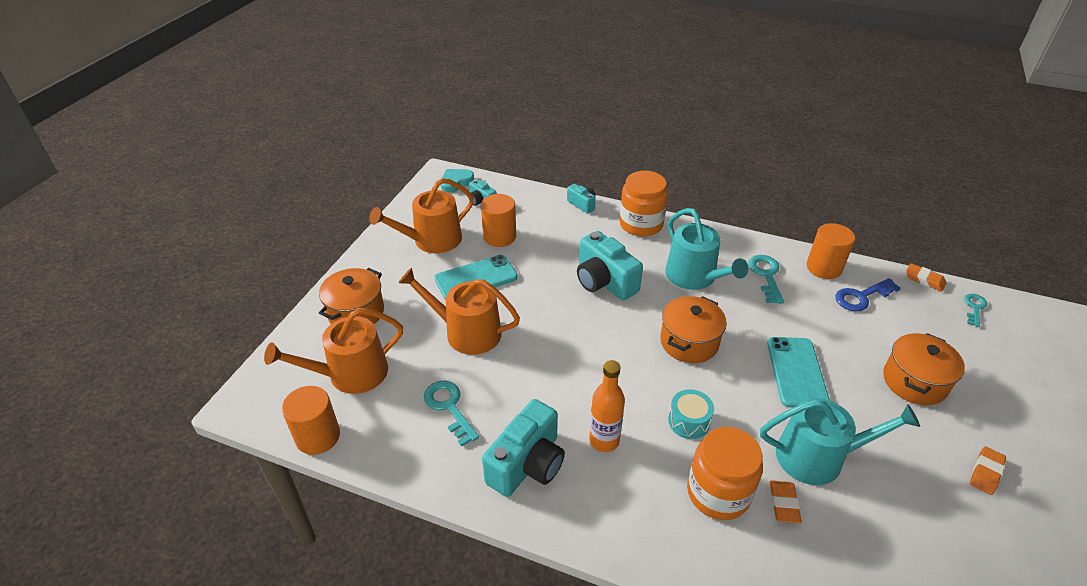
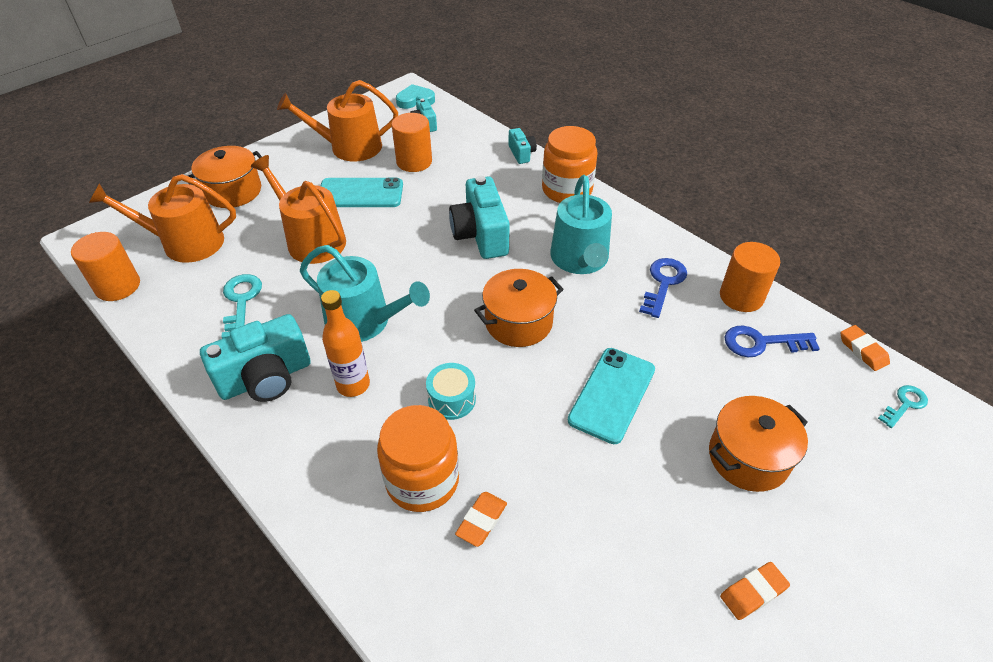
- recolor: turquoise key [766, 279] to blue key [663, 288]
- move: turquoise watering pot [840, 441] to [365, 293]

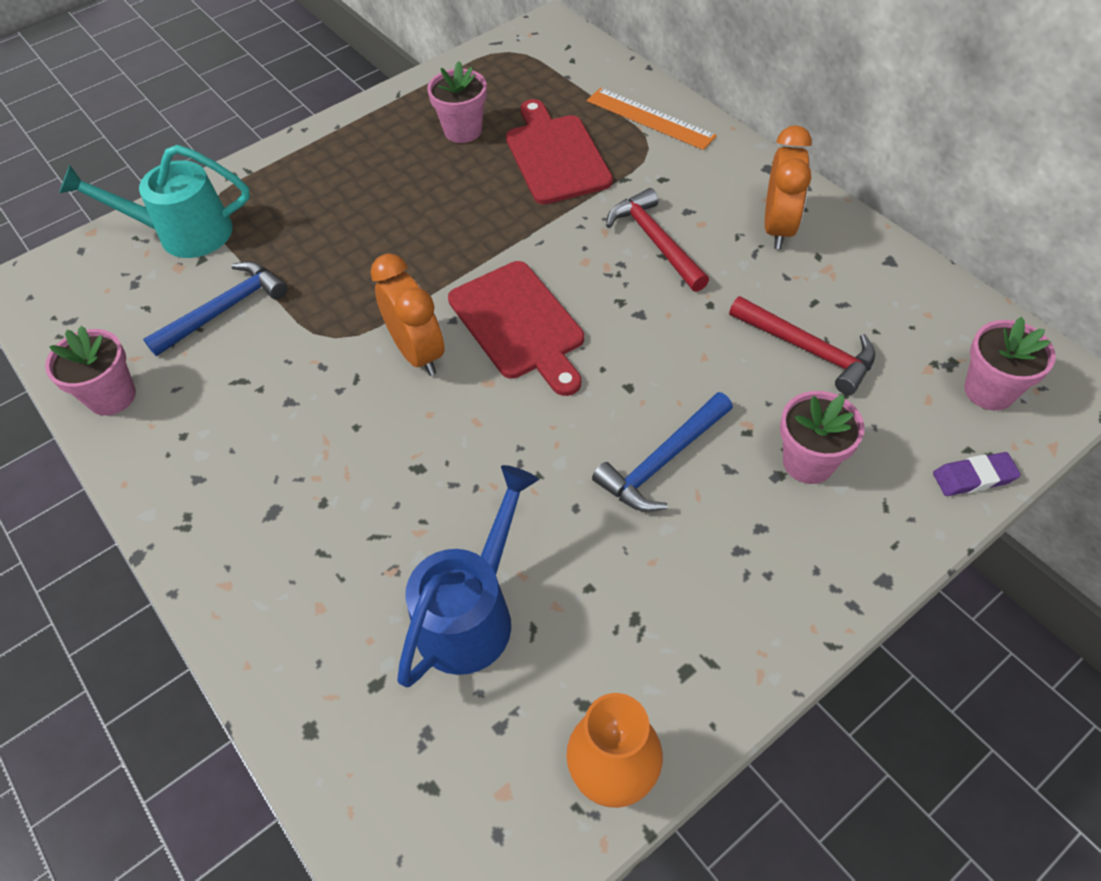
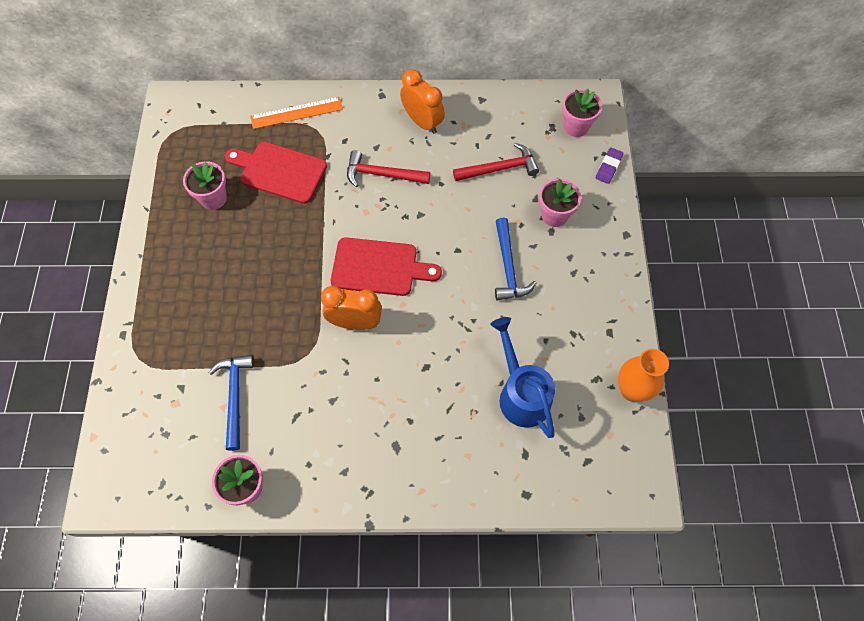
- delete: turquoise watering pot [154, 201]

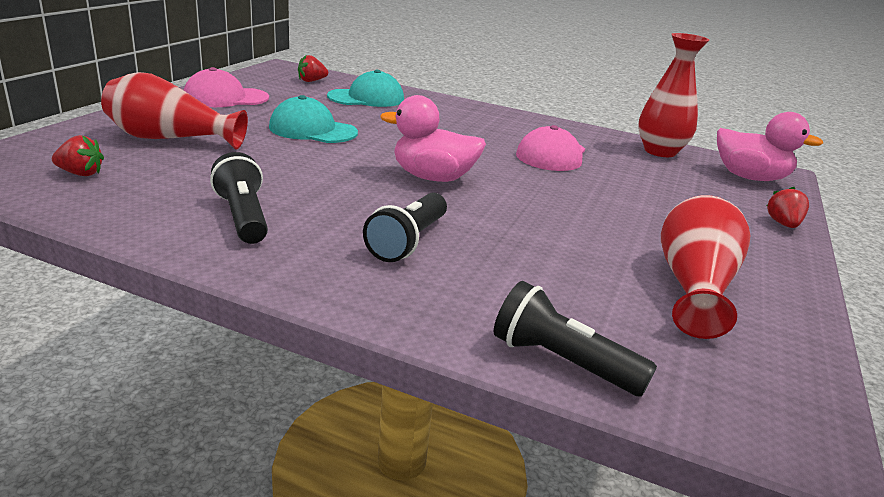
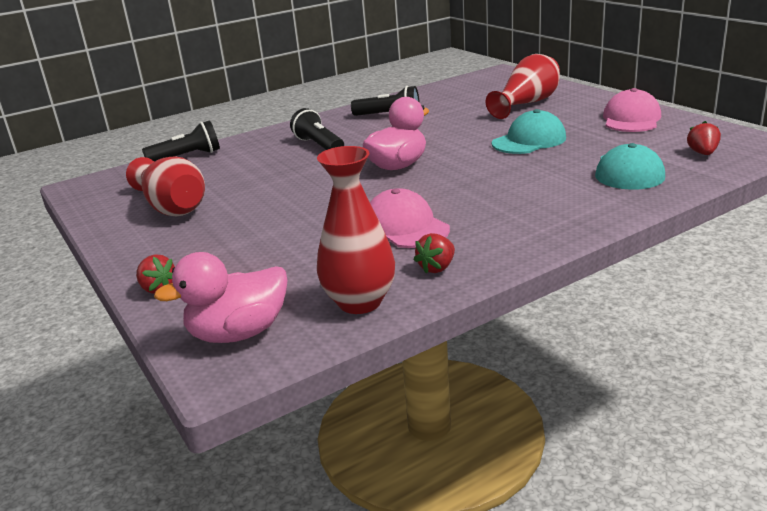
- move: scarlet berry [78, 155] to [434, 253]

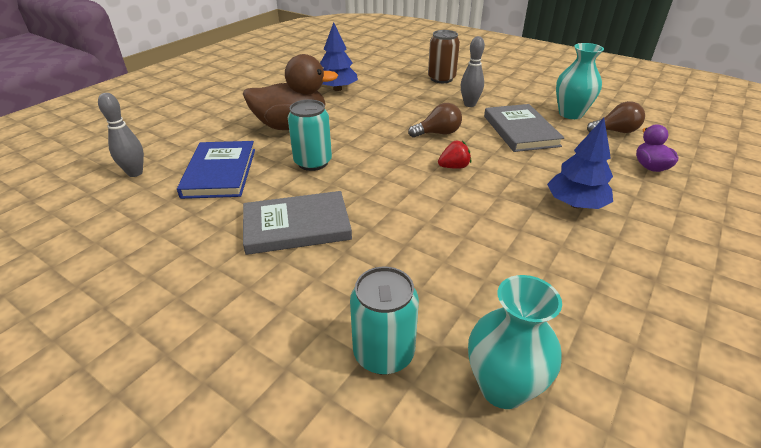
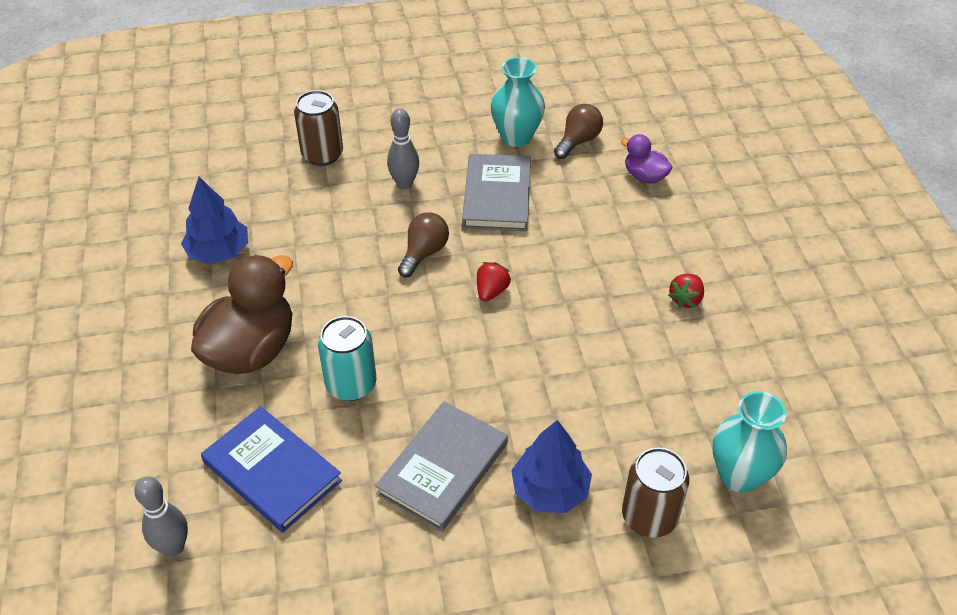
- rotate: grey hardcover [524, 128] = [496, 192] 60 degrees clockwise
- move: blue tree [580, 163] to [551, 466]
- recolor: turquoise soda can [384, 321] to dark brown soda can [655, 492]
- insert: scarlet berry [686, 291]

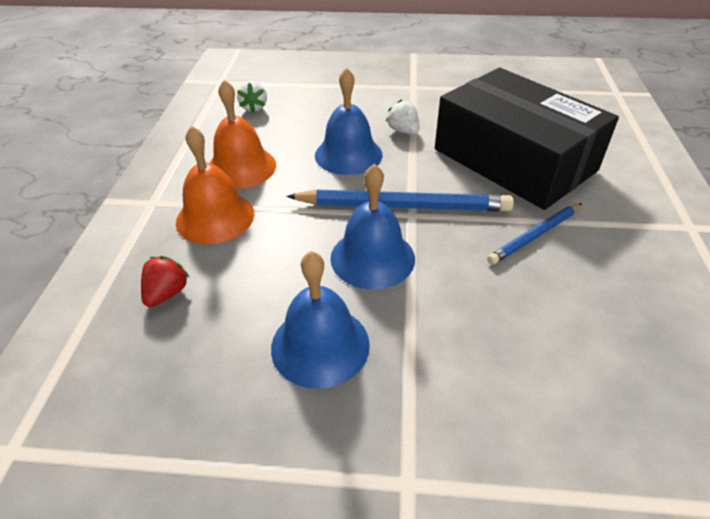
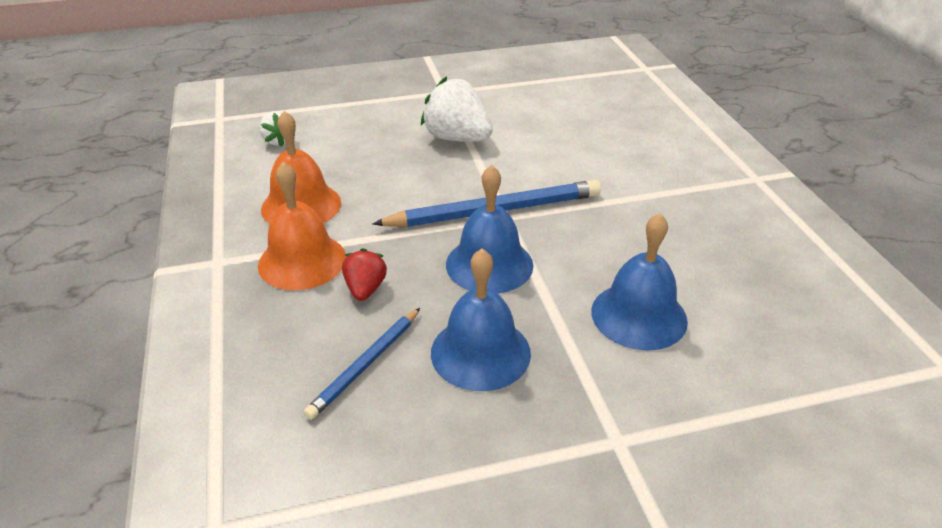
- move: blue hand bell [349, 121] to [639, 282]
- delete: black parcel [527, 139]
- resize: white berry [402, 117] = [457, 109] x1.83
- move: blue lead pencil [534, 233] to [361, 364]
- move: scarlet berry [165, 281] to [364, 274]

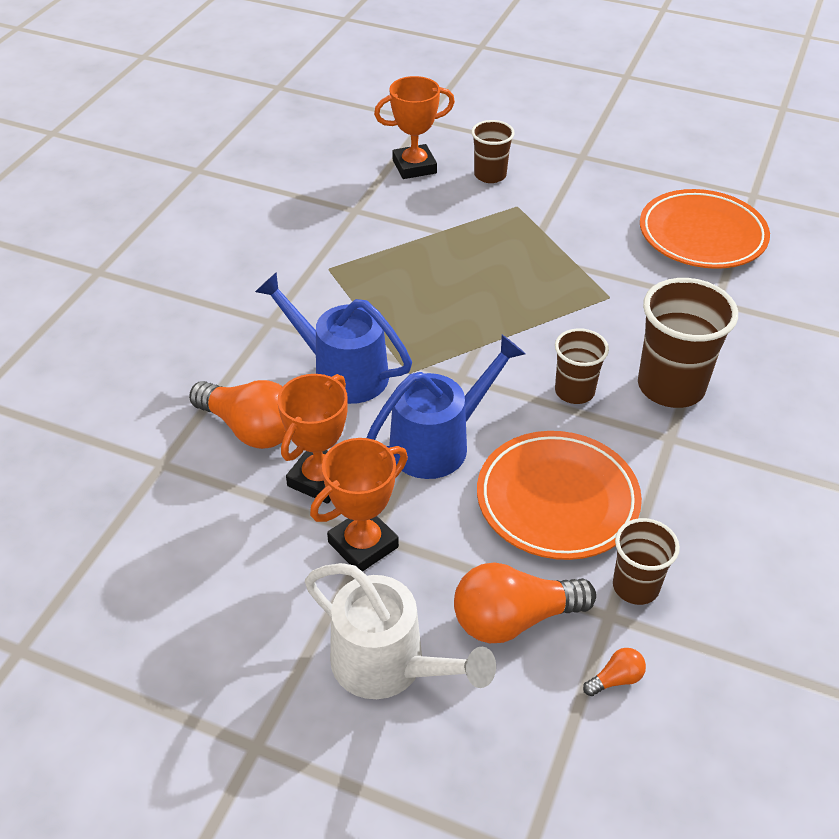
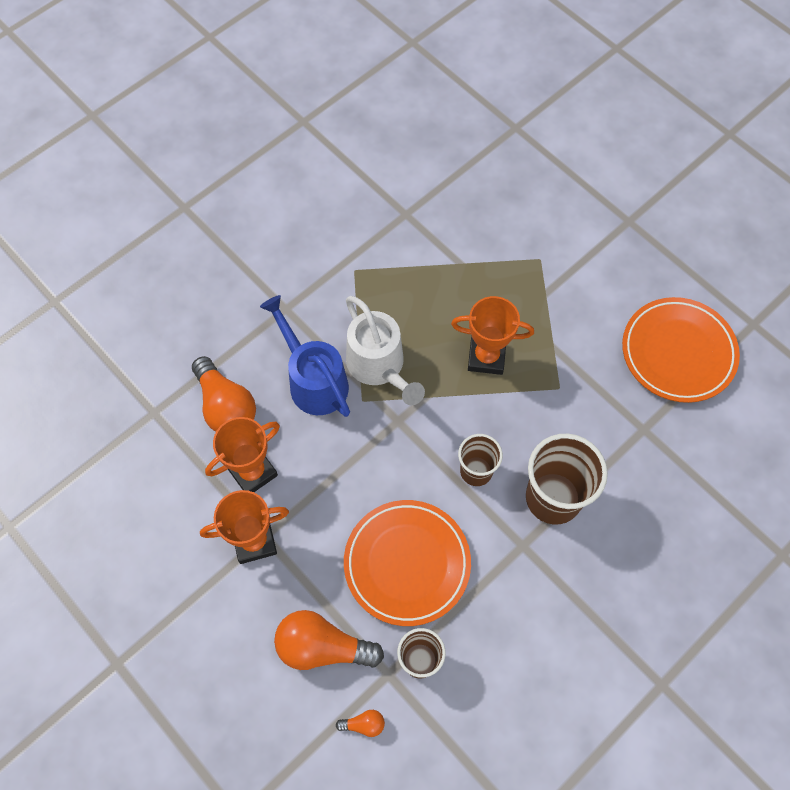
- move: orange award cup [414, 127] to [492, 335]
- delete: dark brown tumbler [493, 151]
- delete: blue watering pot [445, 407]
- move: white watering pot [400, 631] to [385, 350]

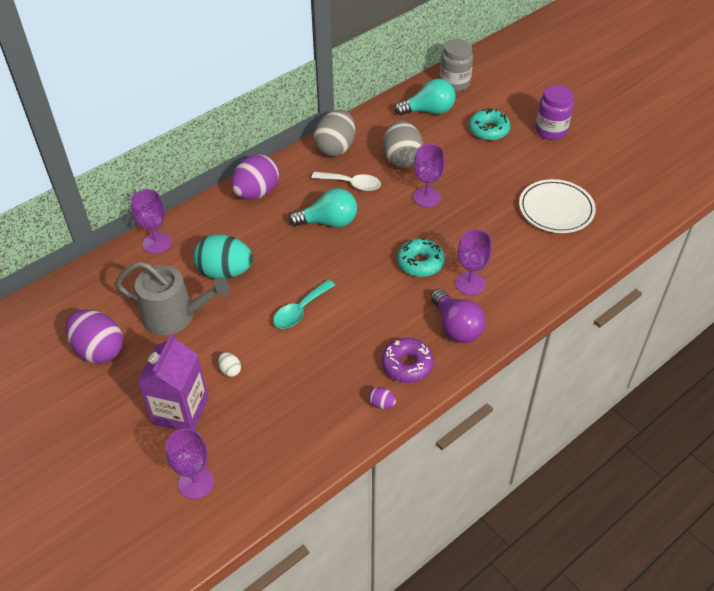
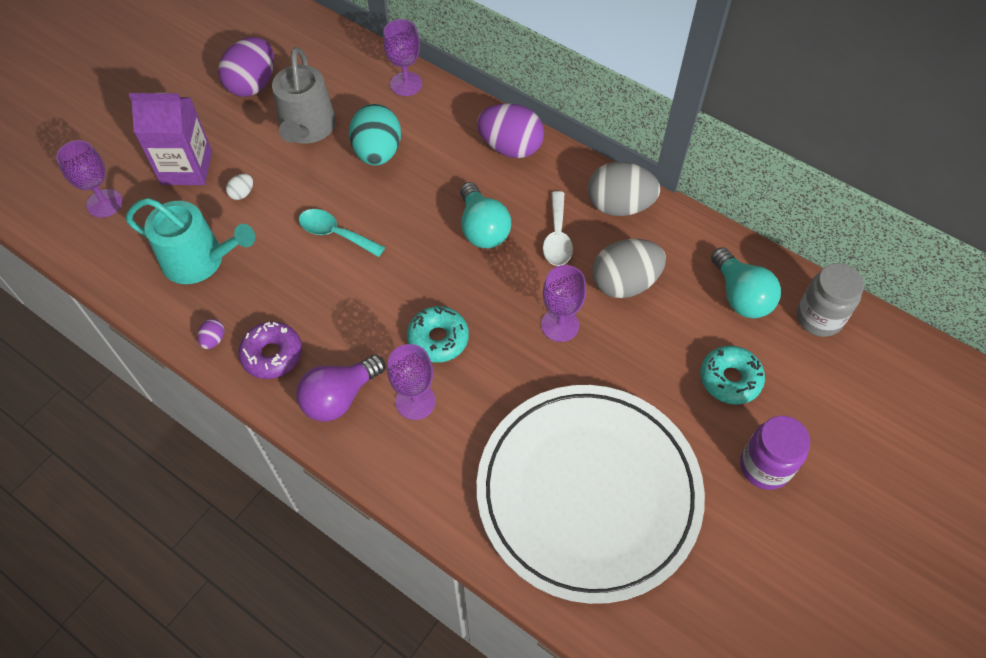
- resize: white plate [557, 206] = [591, 494] x1.97
- insert: turquoise watering pot [190, 241]

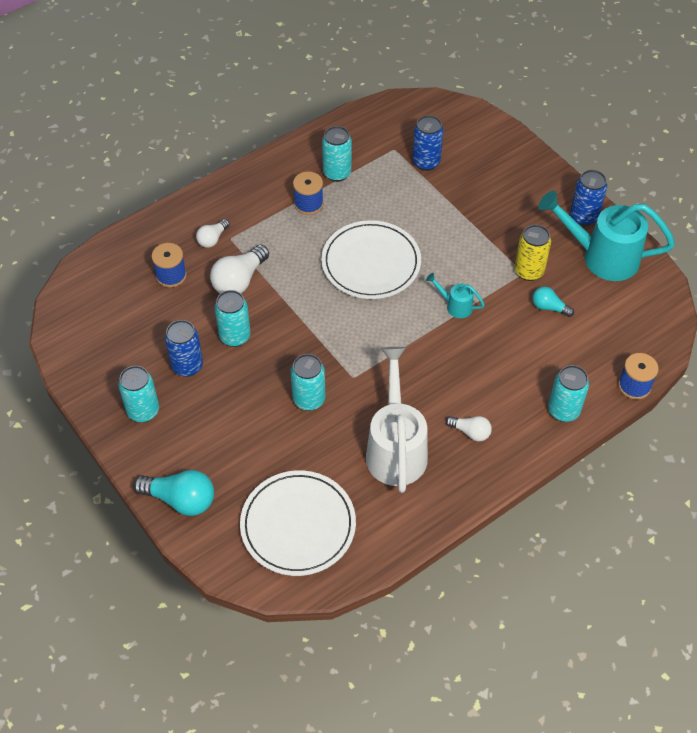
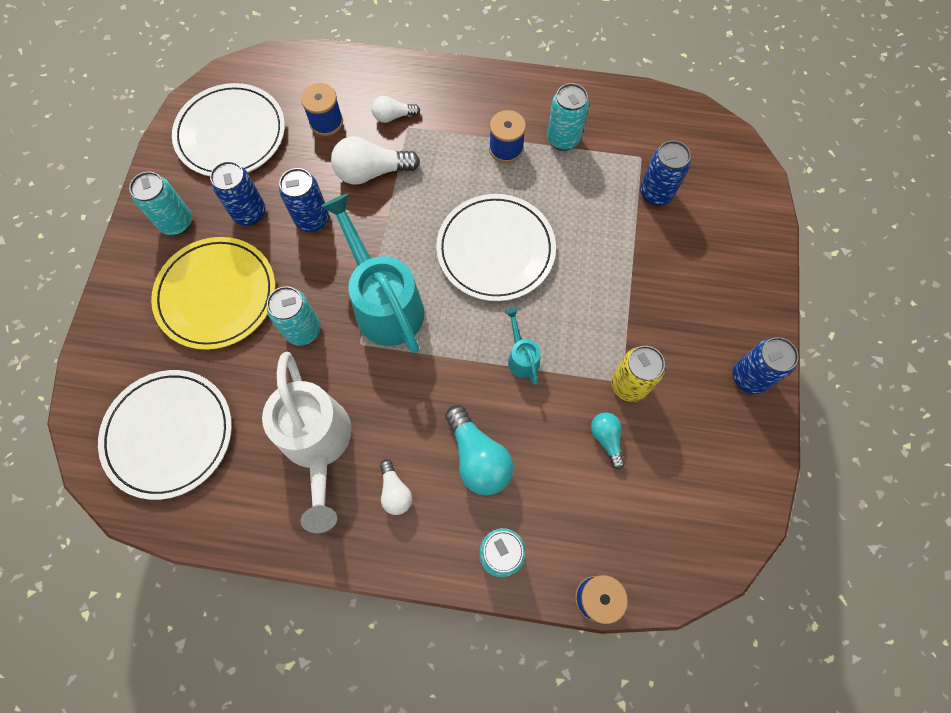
- move: turquoise watering pot [606, 236] to [372, 273]
- recolor: turquoise soda can [233, 318] to blue soda can [304, 200]
- rotate: white watering pot [397, 420] = [307, 442] 120 degrees clockwise
- move: turquoise light bulb [173, 493] to [479, 450]
- insert: white plate [228, 129]
- insert: bright yellow plate [213, 293]

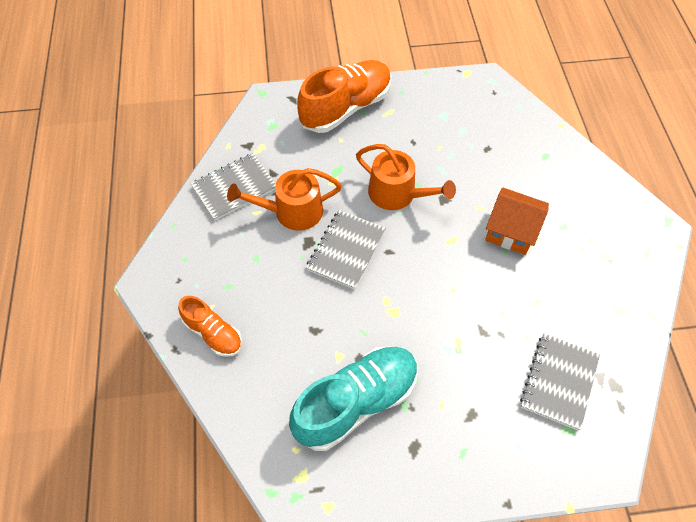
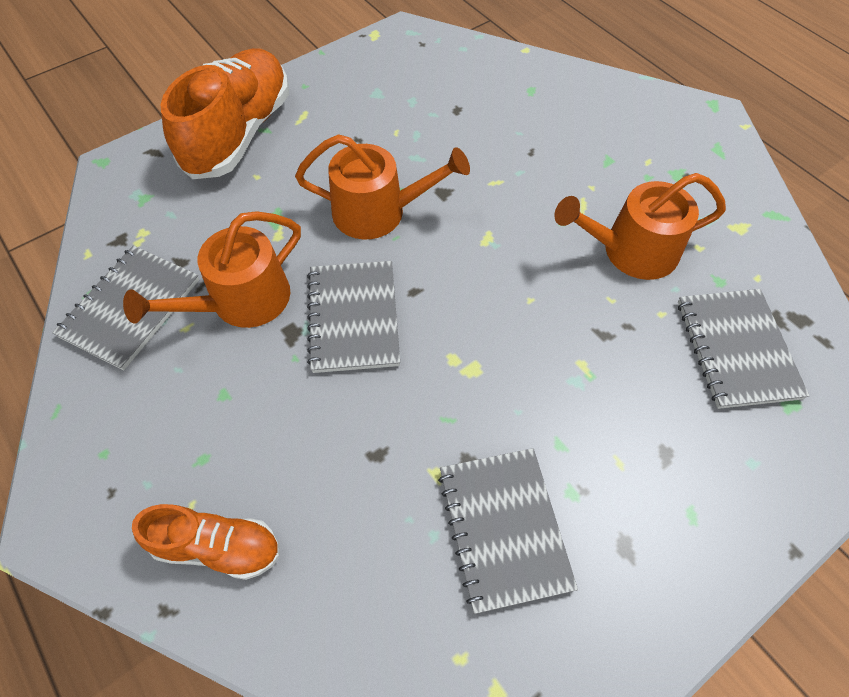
- delete: orange cottage [517, 221]
- replace: turquoise lace-up shoe [353, 399] to grey exercise book [508, 531]
- insert: orange watering pot [640, 226]

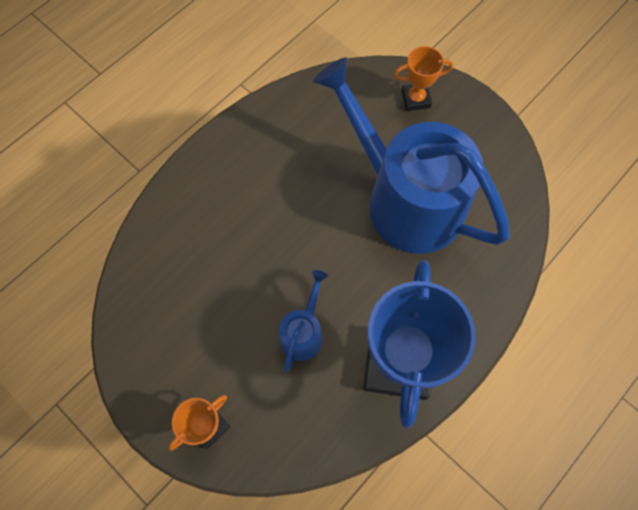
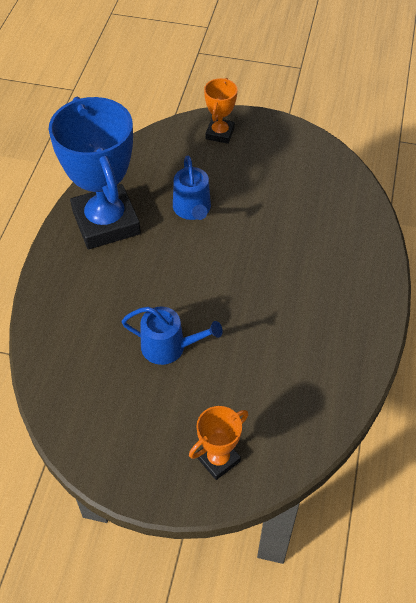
- resize: blue watering pot [411, 155] = [172, 335] x0.42

